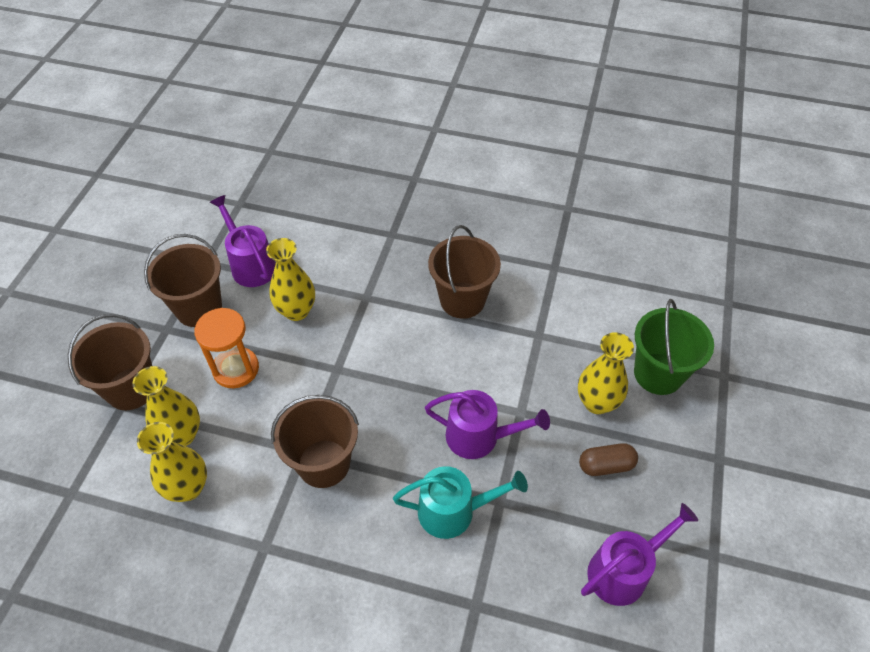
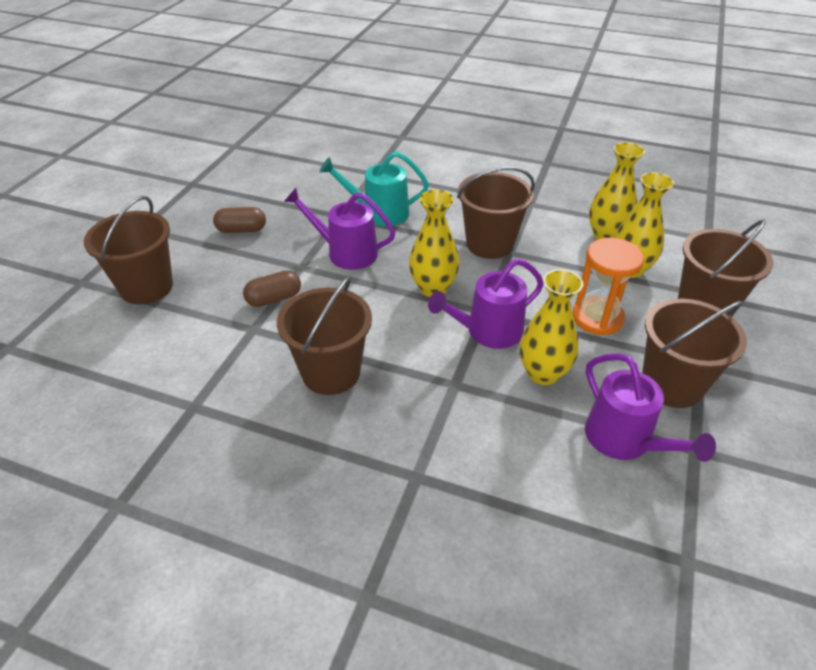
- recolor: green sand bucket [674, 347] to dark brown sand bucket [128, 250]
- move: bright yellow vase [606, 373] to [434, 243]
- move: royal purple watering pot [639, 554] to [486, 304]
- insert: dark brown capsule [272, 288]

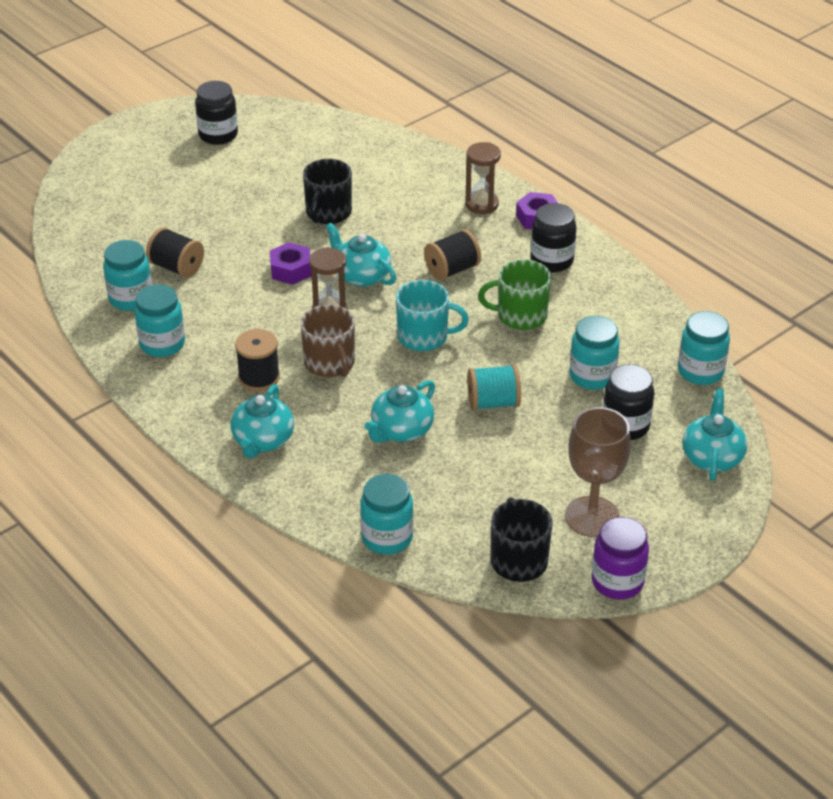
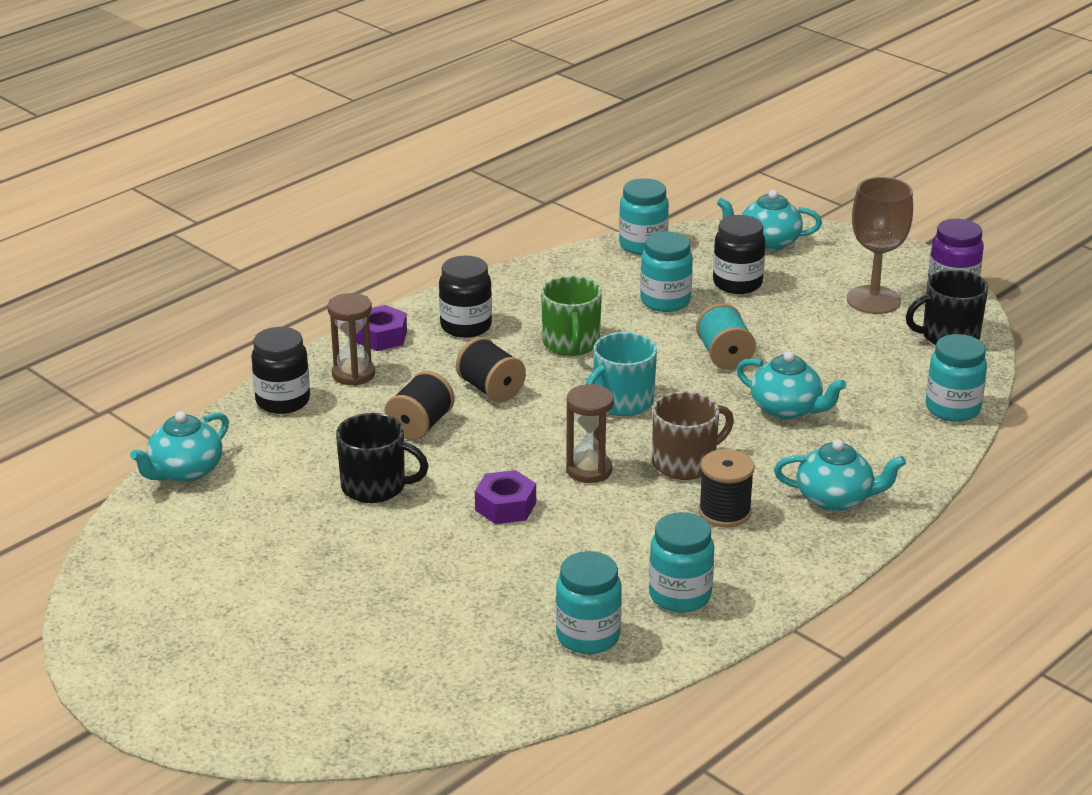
- move: black preserve jar [216, 113] to [280, 370]
- move: turquoise tea pot [361, 254] to [179, 446]
- move: black bobbin [175, 252] to [419, 405]
- rotate: turquoise coffee mug [432, 315] = [621, 374] 135 degrees counterclockwise

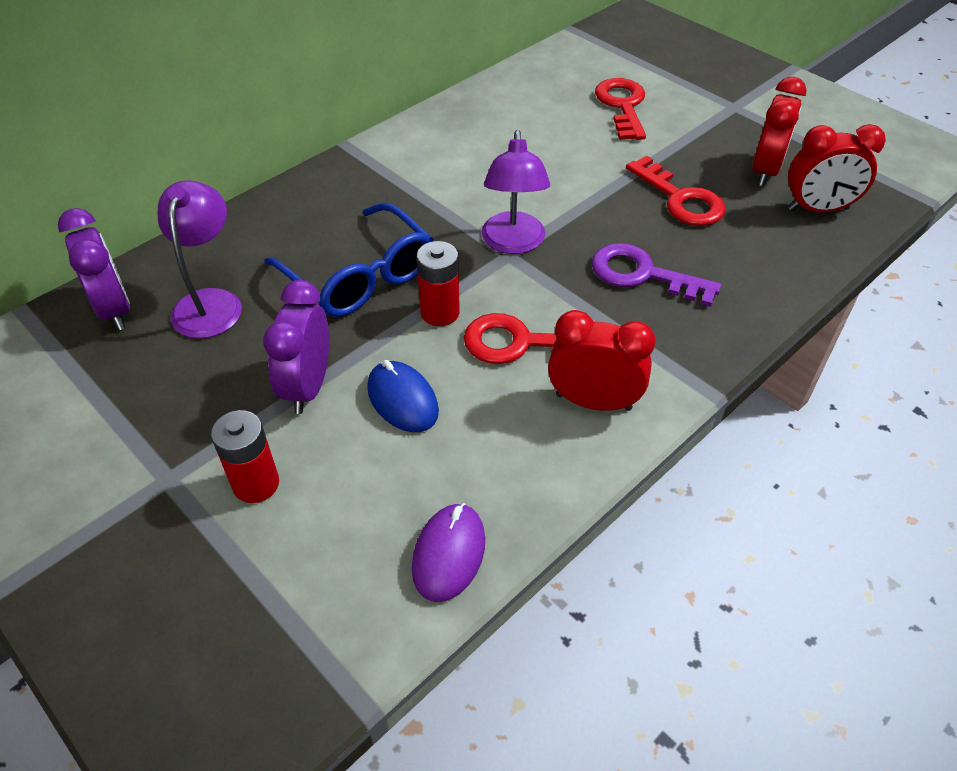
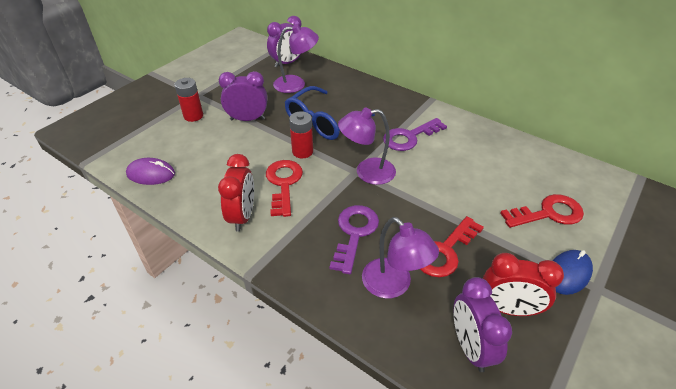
- recolor: scarlet clock [837, 168] to royal purple clock [482, 324]
- move: blue mouse [403, 396] to [573, 272]
- insert: royal purple key [415, 134]
- insert: royal purple desk lamp [400, 257]

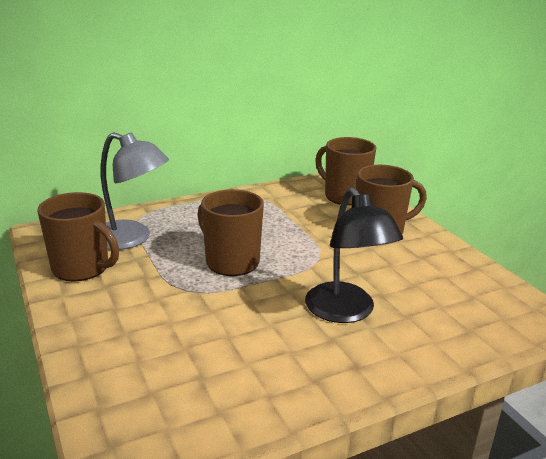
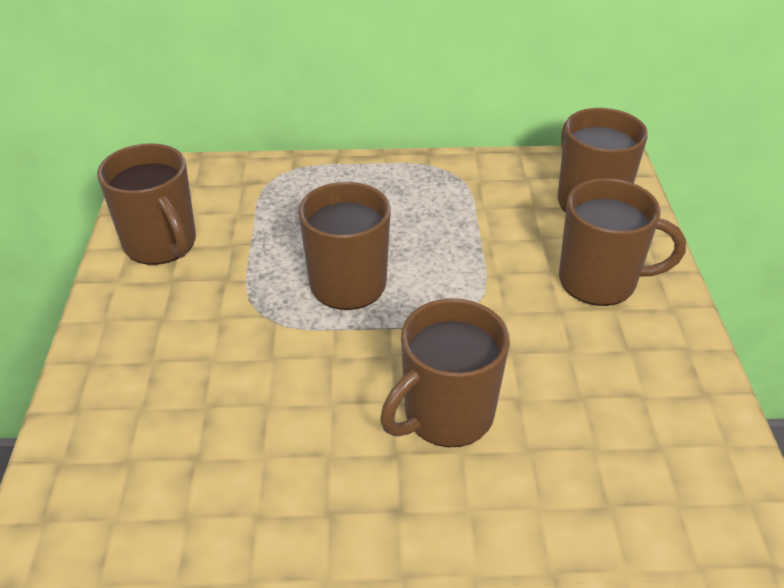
- delete: grey desk lamp [135, 191]
- replace: black desk lamp [354, 255] to dark brown coffee mug [445, 372]

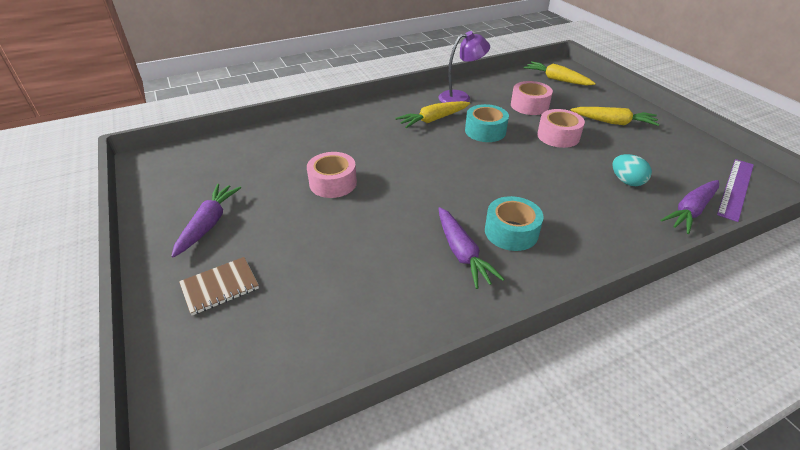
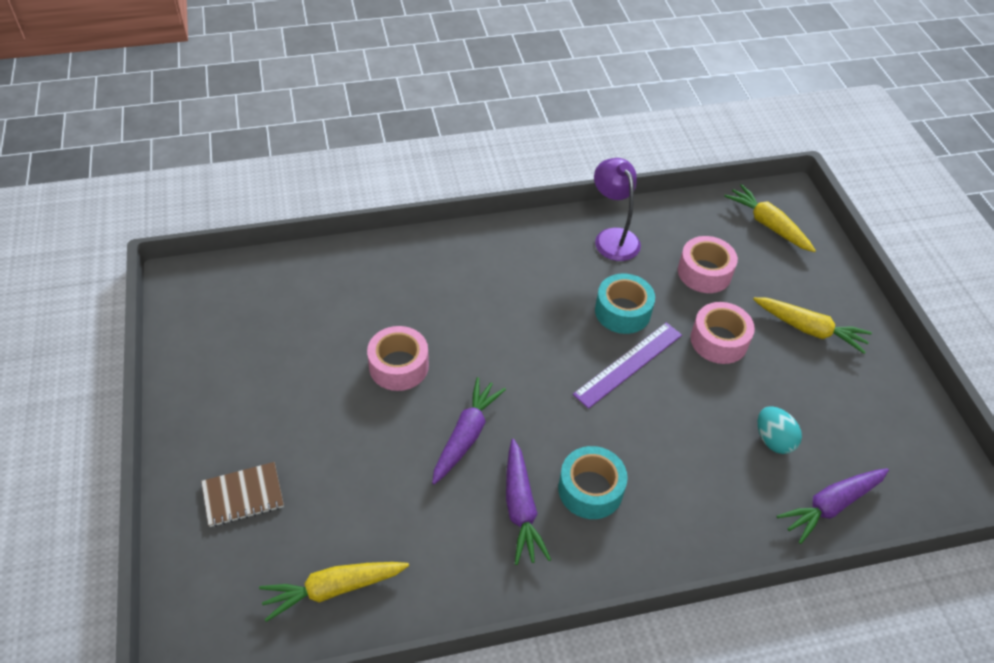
- rotate: royal purple desk lamp [464, 67] = [617, 209] 105 degrees counterclockwise
- move: bright yellow carrot [433, 114] to [334, 592]
- move: royal purple measuring stick [735, 190] to [627, 365]
- move: royal purple carrot [206, 221] to [469, 431]

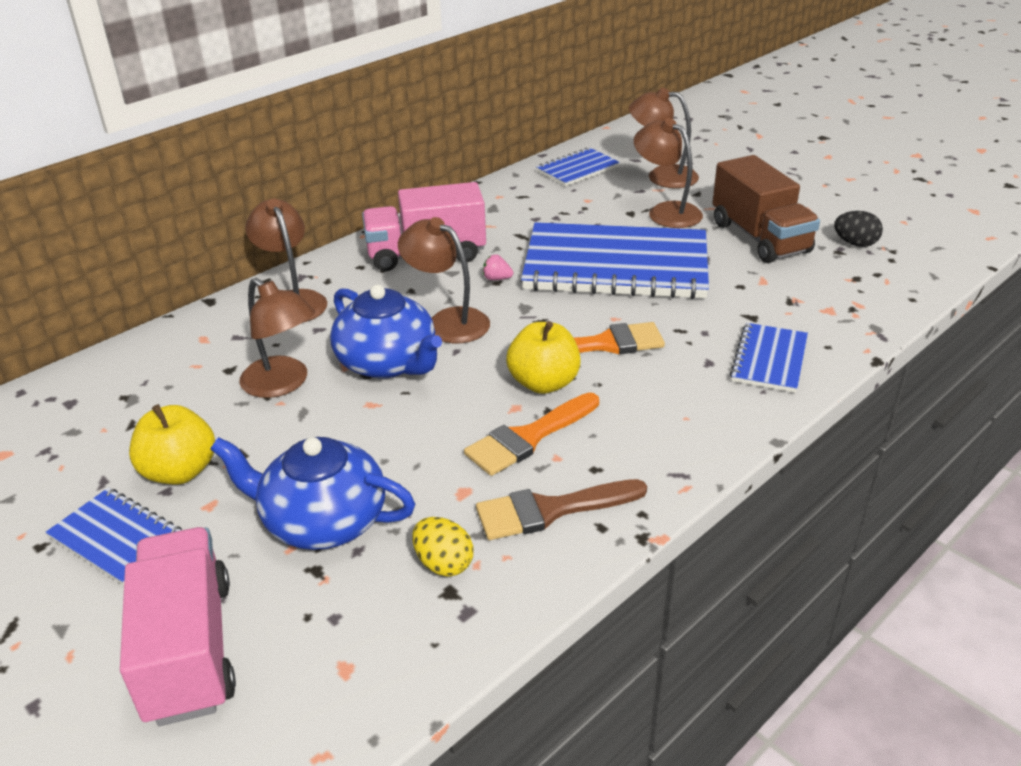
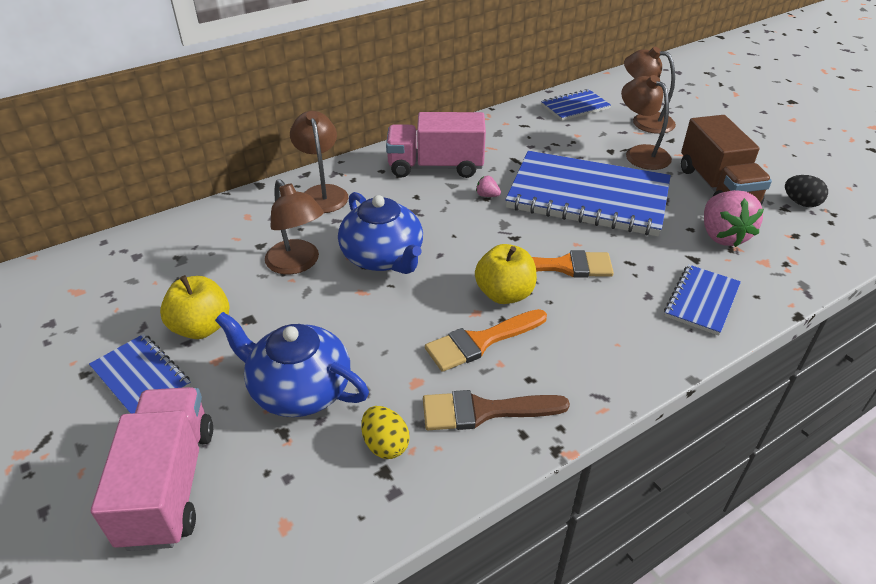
- delete: dark brown desk lamp [444, 280]
- insert: rosy berry [734, 218]

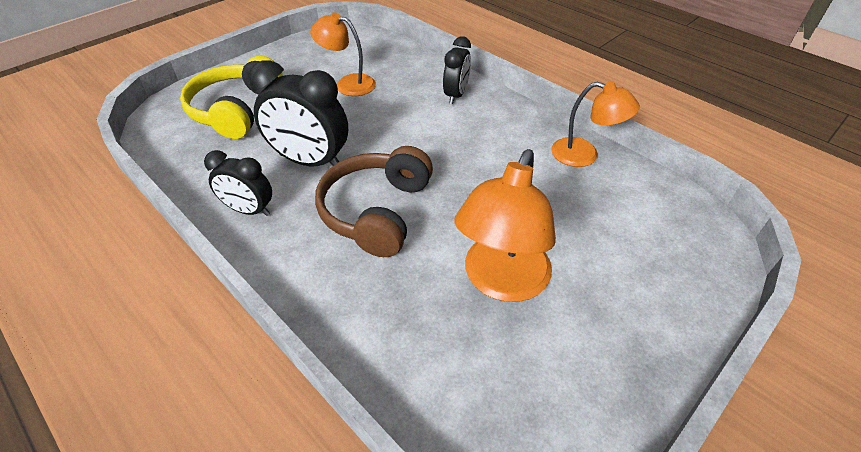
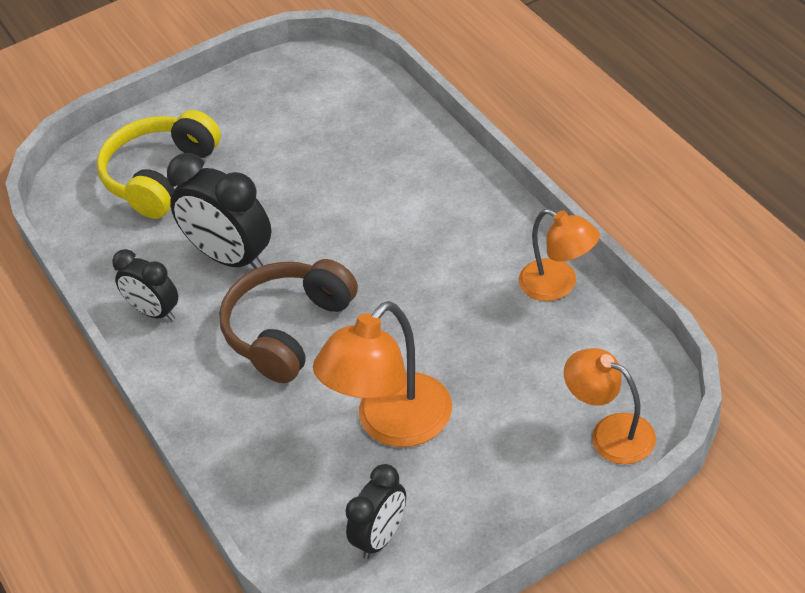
- move: orange desk lamp [343, 54] to [610, 406]
- move: black clock [457, 70] to [375, 511]

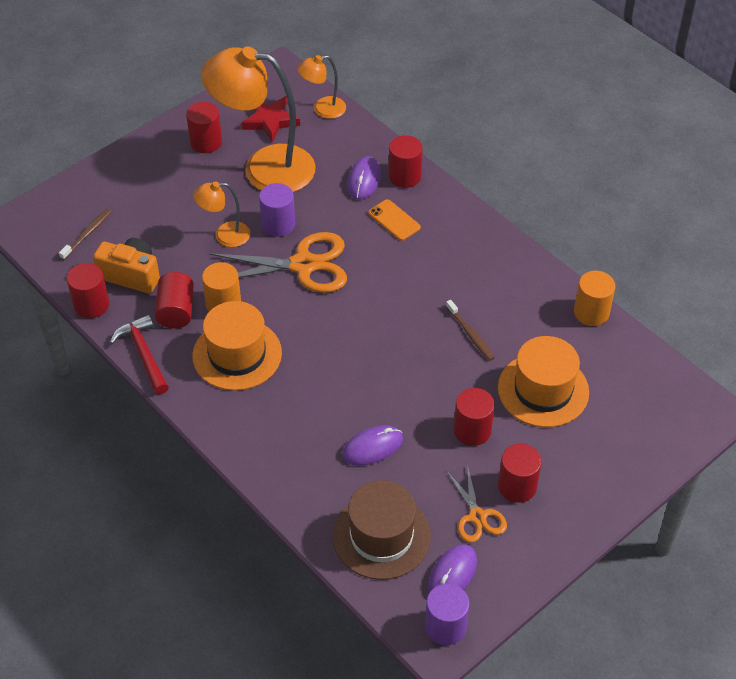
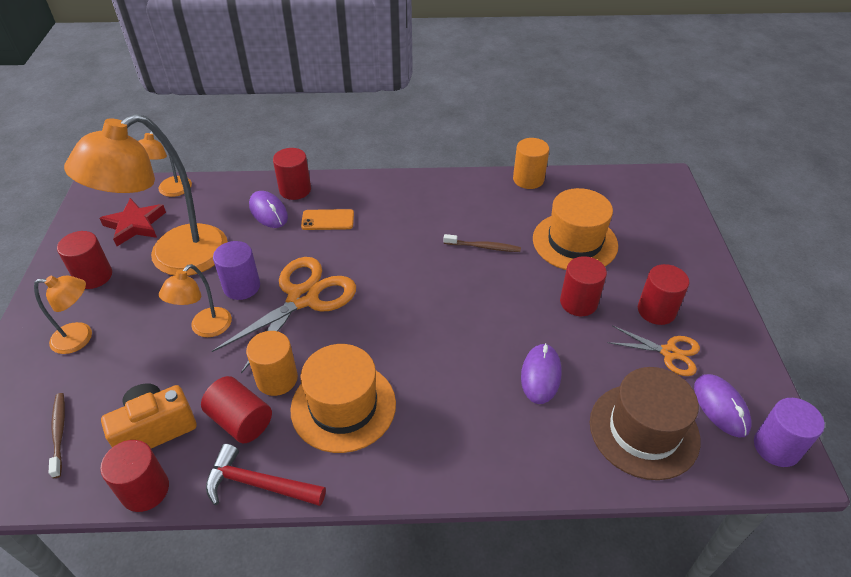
- insert: orange desk lamp [63, 314]

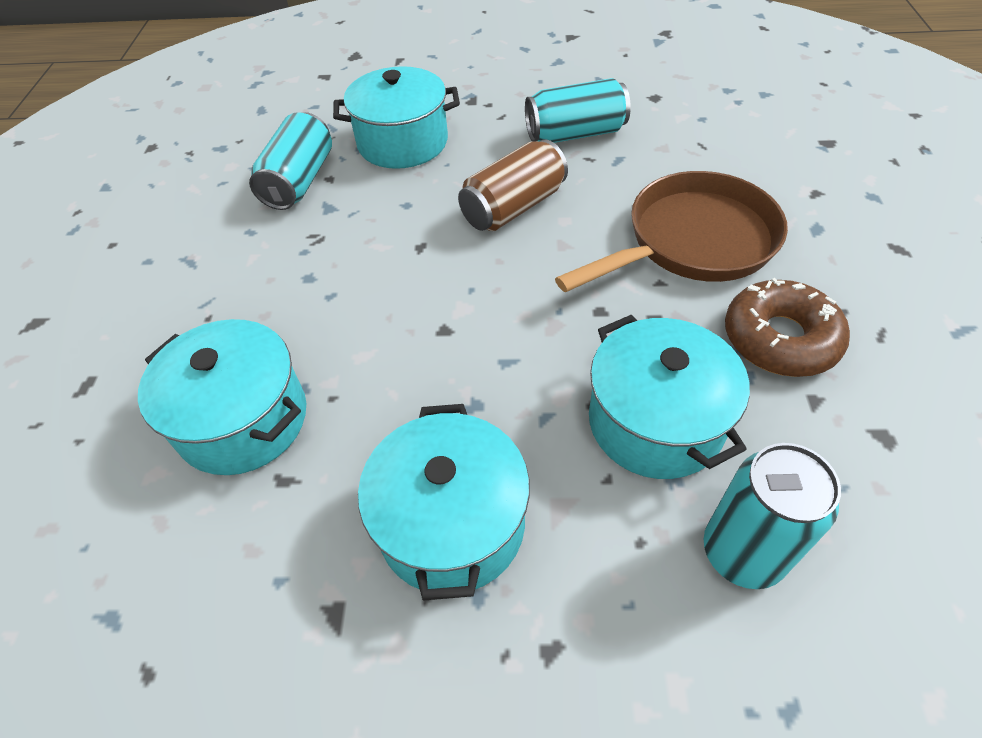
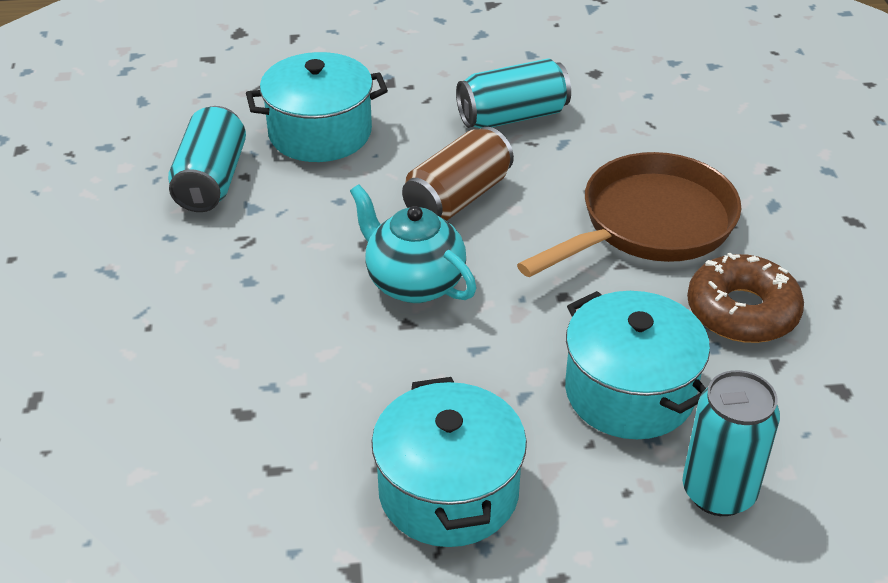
- delete: turquoise stockpot [222, 397]
- insert: turquoise tea pot [413, 243]

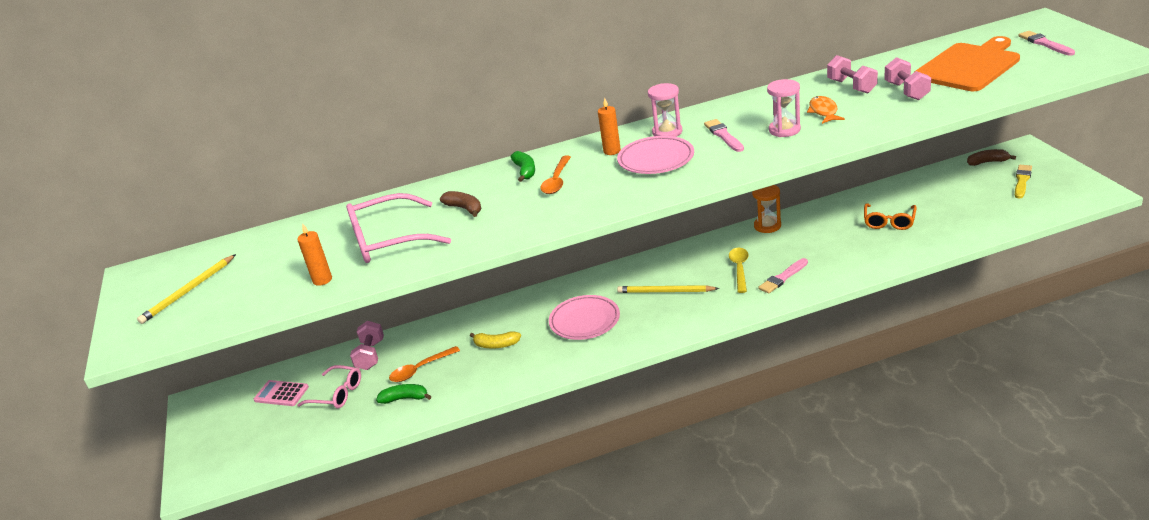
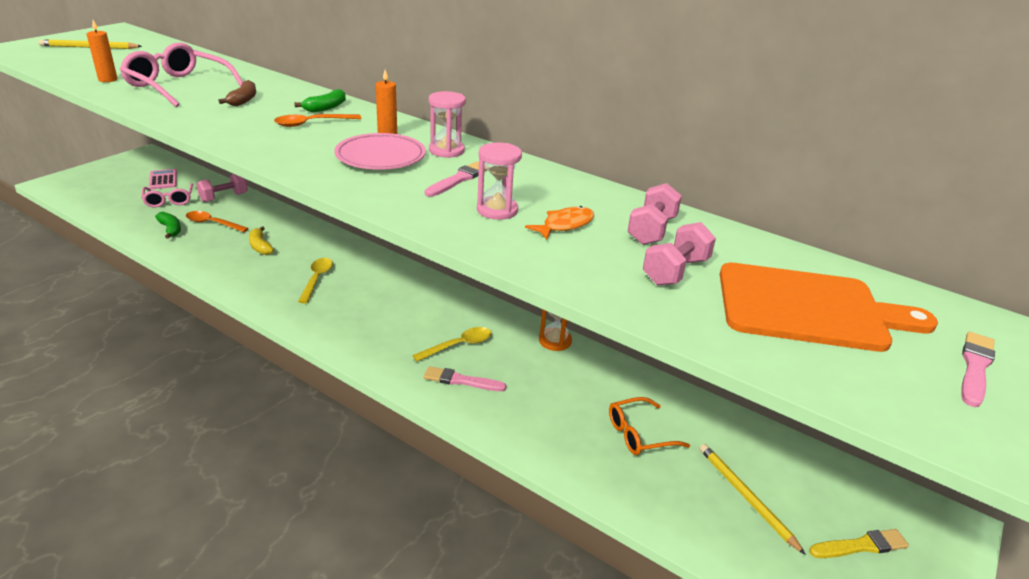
- delete: dark brown banana fruit [991, 157]
- move: bright yellow lead pencil [668, 289] to [753, 499]
- replace: rosy plate [584, 317] to bright yellow tablespoon [315, 281]

